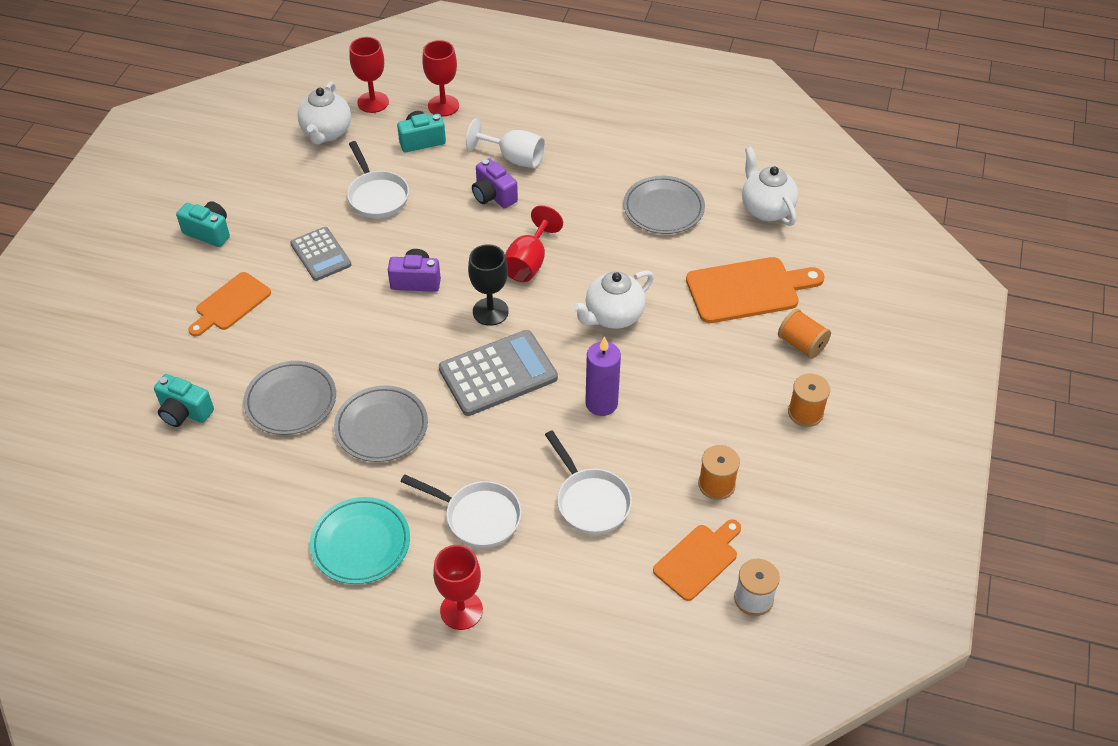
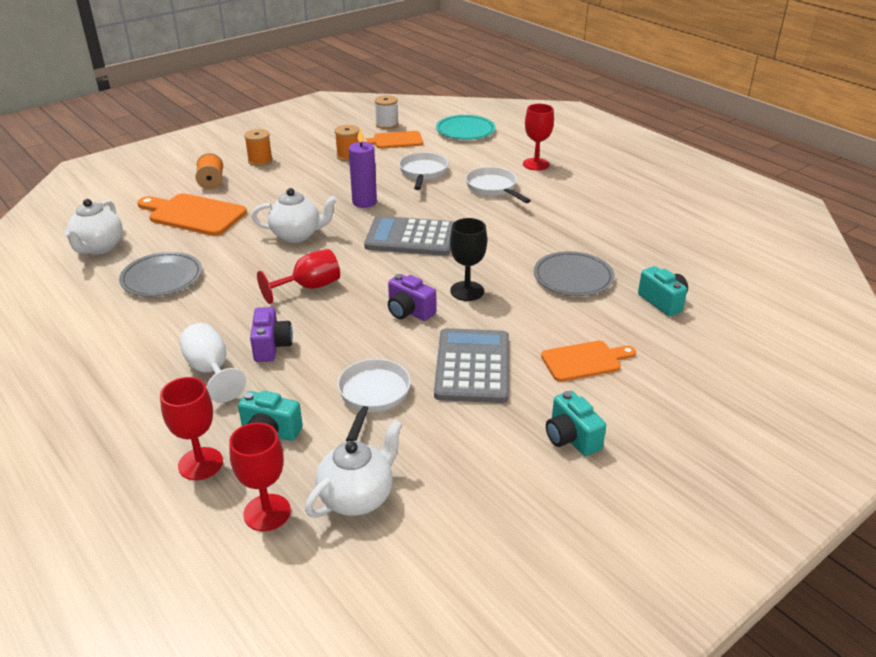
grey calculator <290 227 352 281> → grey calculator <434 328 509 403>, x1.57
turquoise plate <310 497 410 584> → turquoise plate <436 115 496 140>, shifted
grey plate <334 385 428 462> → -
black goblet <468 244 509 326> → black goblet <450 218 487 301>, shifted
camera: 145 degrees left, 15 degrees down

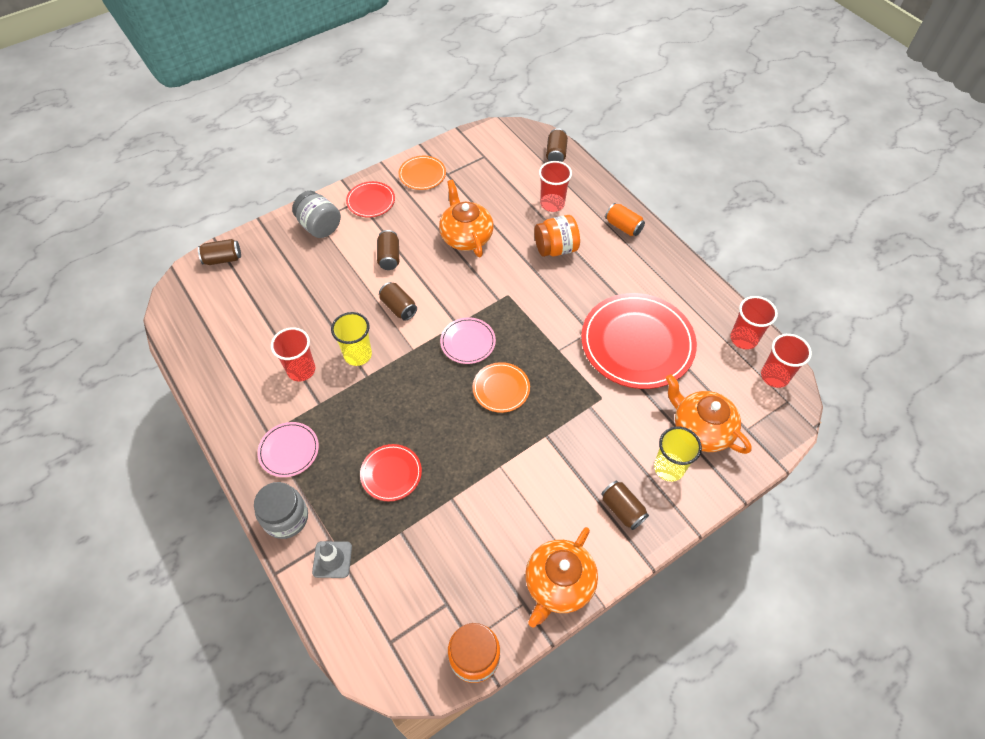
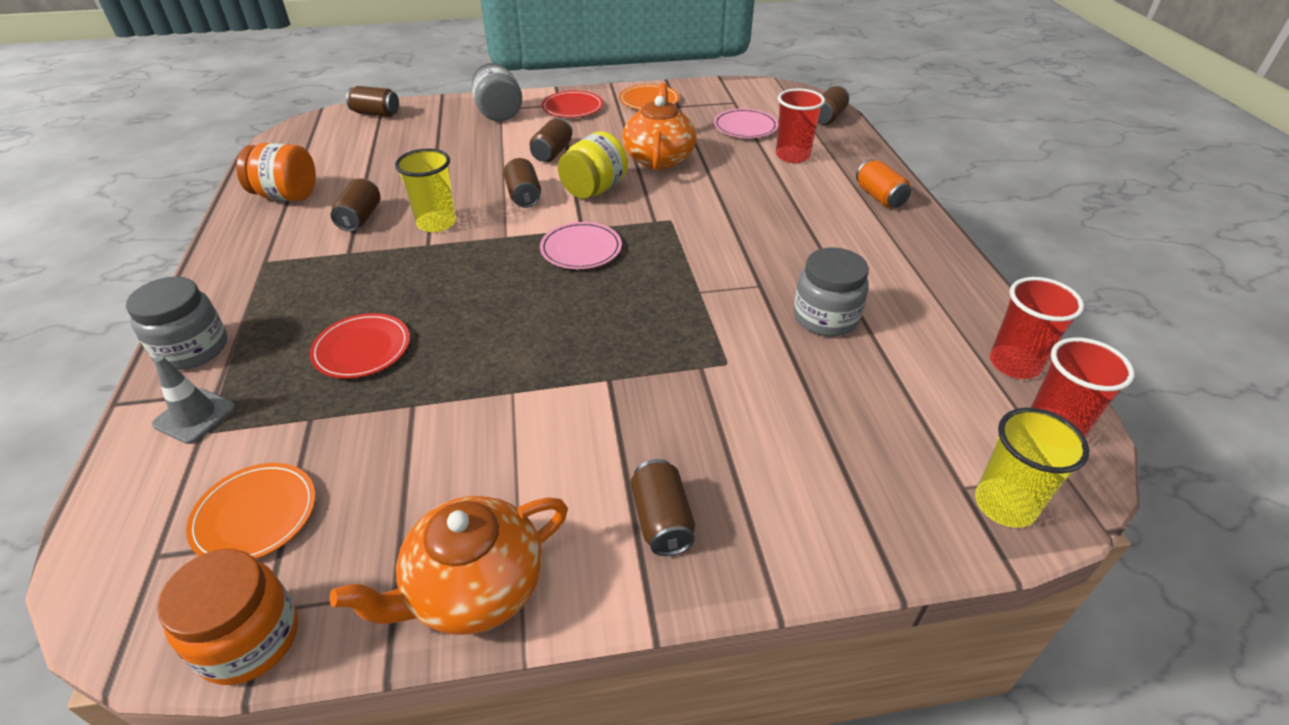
pink plate <257 422 319 477> → pink plate <714 109 778 138>, shifted
red cup <271 327 315 381> → brown can <330 178 381 231>
orange plate <472 362 530 413> → orange plate <186 463 316 559>, shifted
orange jar <534 215 580 257> → orange jar <236 143 316 201>, shifted
red plate <581 293 697 389> → grey jar <794 247 869 337>
yellow cup <654 426 702 482> → yellow cup <975 408 1090 528>, shifted
orange teapot <666 374 752 454> → -
- → yellow jar <558 131 628 199>
camera: 25 degrees right, 15 degrees down

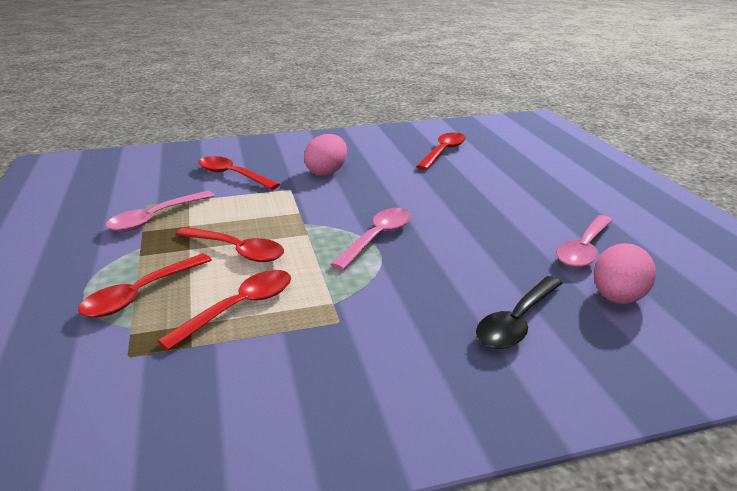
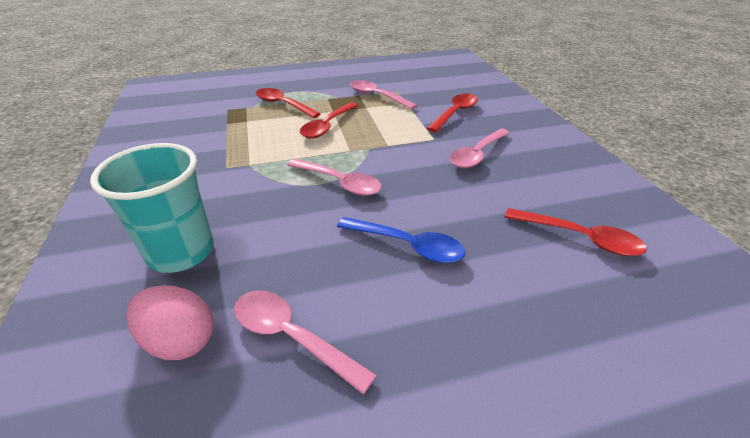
red spoon <158 270 291 351> → -
pink egg <304 134 347 176> → pink spoon <450 129 510 168>
black spoon <476 276 563 349> → turquoise cup <90 143 214 273>
- → blue spoon <337 217 465 263>
camera: 90 degrees right, 10 degrees up

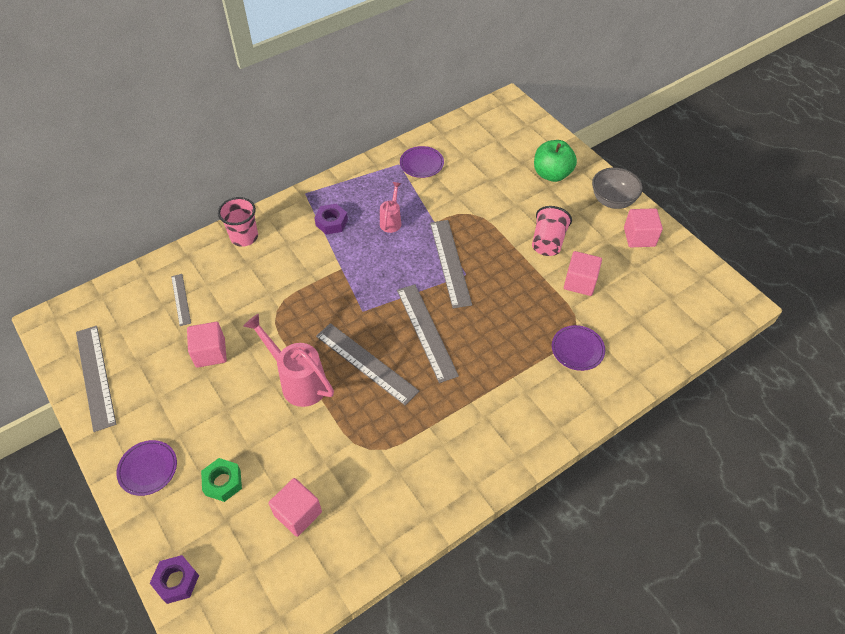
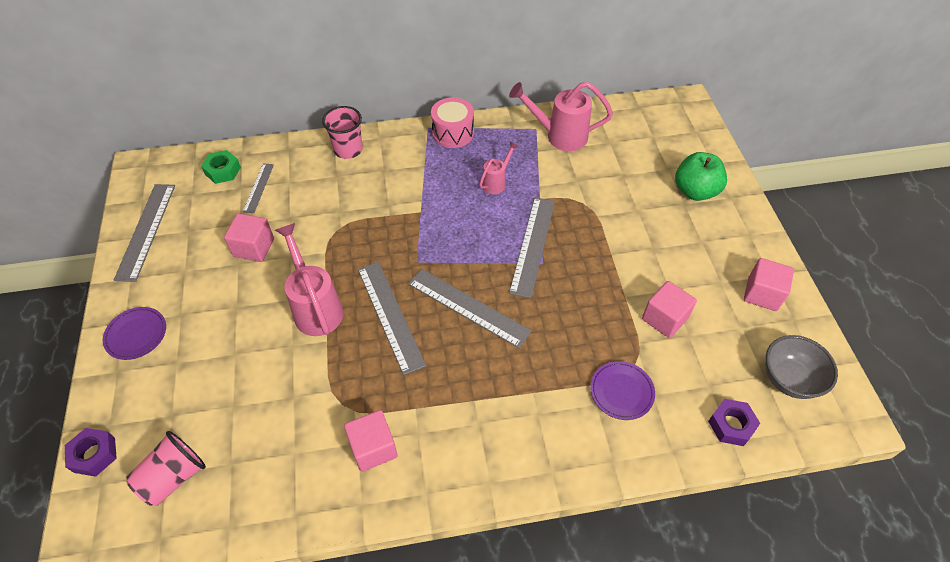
green nut <201 458 242 502> → green nut <201 150 241 184>, shifted
pink cube <268 478 322 537> → pink cube <344 410 398 472>, shifted
purple nut <314 203 348 235> → purple nut <708 399 760 446>, shifted
grey ruler <397 284 459 383> → grey ruler <408 269 531 348>, 60 degrees counterclockwise
purple plate <400 146 444 178> → pink watering can <509 82 613 151>
pink cup <532 206 572 256> → pink cup <126 431 206 506>, shifted
grey bowl <592 167 643 209> → grey bowl <766 335 838 399>, shifted
- → pink drum <431 97 474 148>
camera: 25 degrees right, 0 degrees up

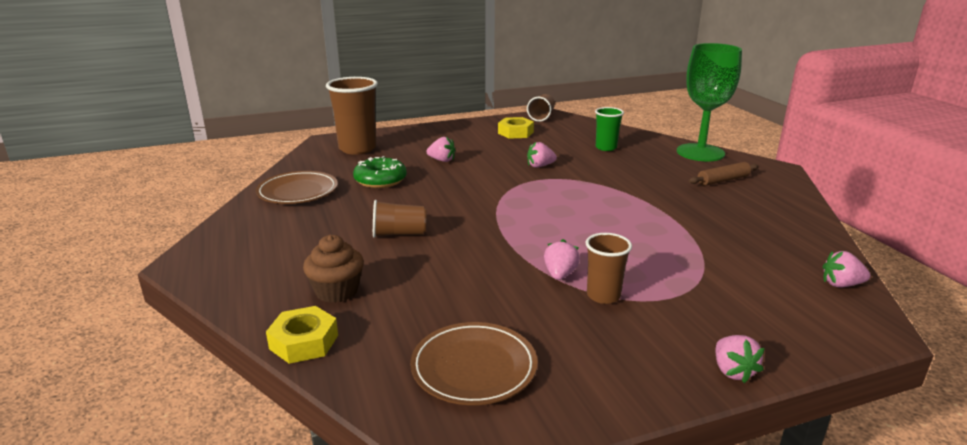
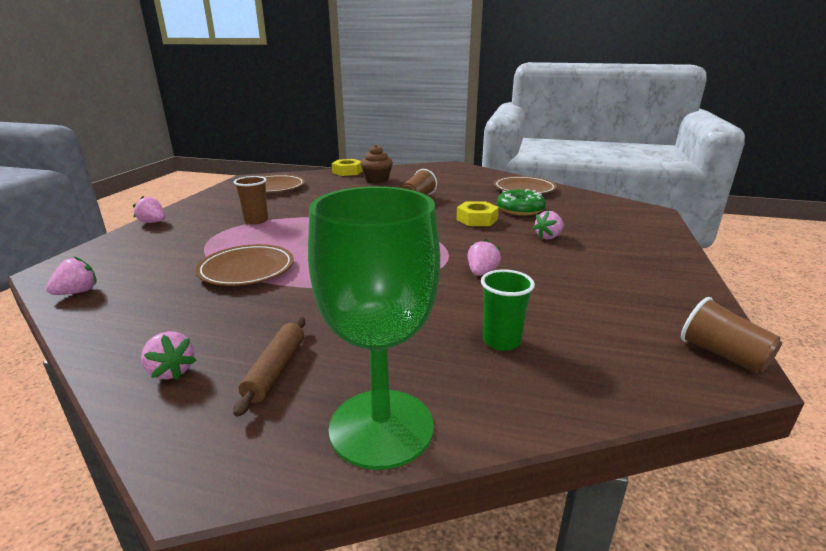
brown cup <326 77 378 155> → -
yellow nut <498 117 534 139> → yellow nut <456 201 499 226>, shifted
pink strawberry <544 239 580 280> → pink strawberry <141 331 196 380>, shifted
- → brown plate <196 244 294 286>
camera: 125 degrees right, 0 degrees up

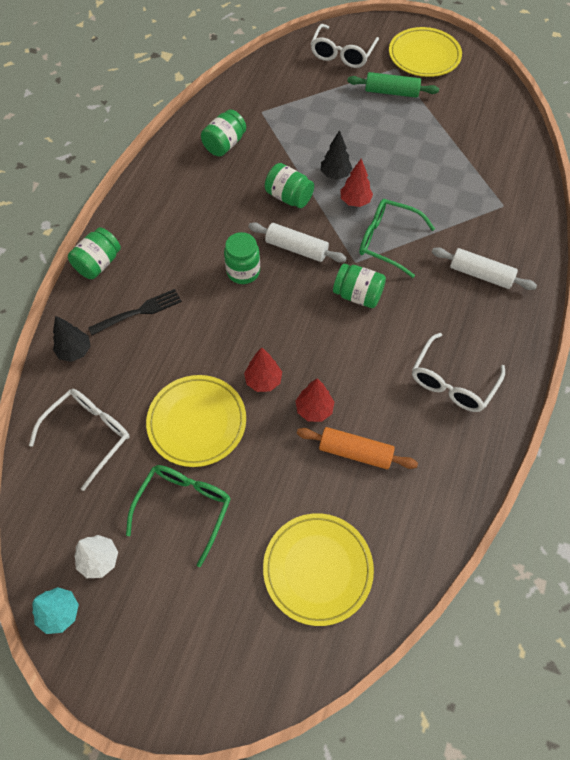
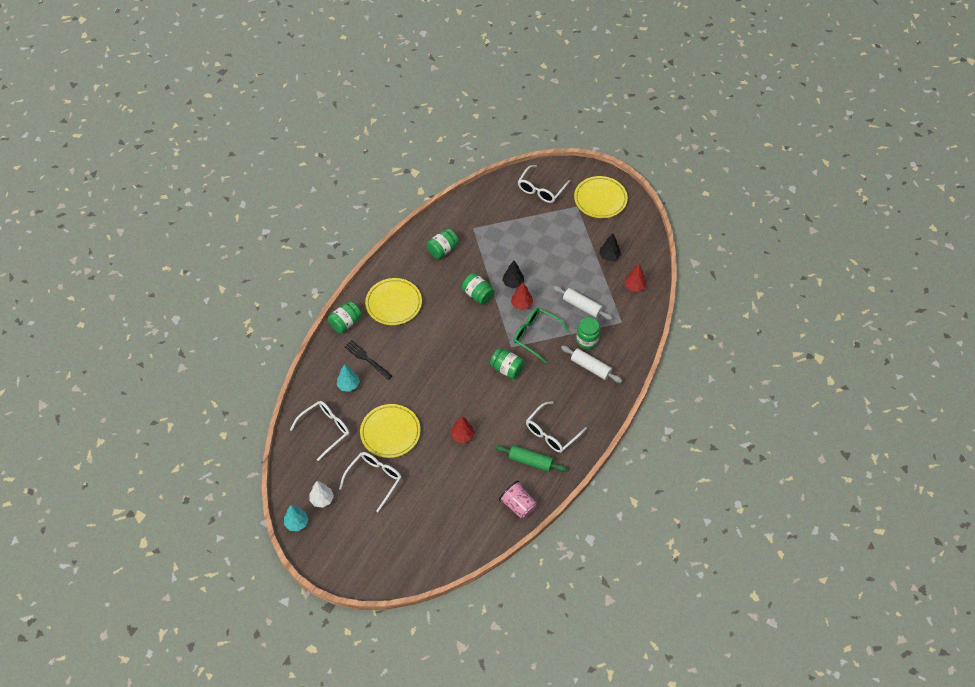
black tree <53 316 91 362> → black tree <599 233 621 261>, shifted
black fork <88 289 182 335> → black fork <344 340 392 380>, 120 degrees counterclockwise
green glasses <126 465 231 567> → white glasses <339 452 402 512>
green jar <224 232 260 284> → green jar <576 317 600 349>, shifted
red tree <244 347 282 392> → red tree <625 264 647 292>, shifted
white rolling pin <248 222 347 263> → white rolling pin <553 286 613 320>, shifted
yellow plate <263 513 374 626> → yellow plate <365 278 422 325>, shifted
orange rolling pin <297 427 418 469> → -
green rolling pin <347 72 439 98> → green rolling pin <496 445 567 472>, shifted
- → turquoise tree <337 364 360 392>
- → pink cup <499 481 537 519>
camera: 10 degrees right, 5 degrees down

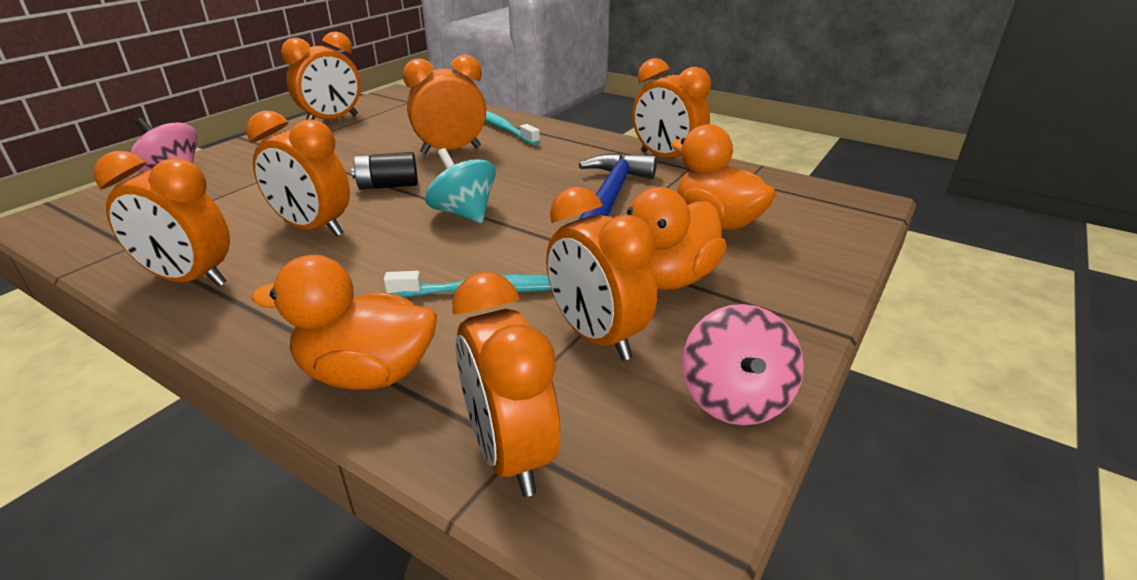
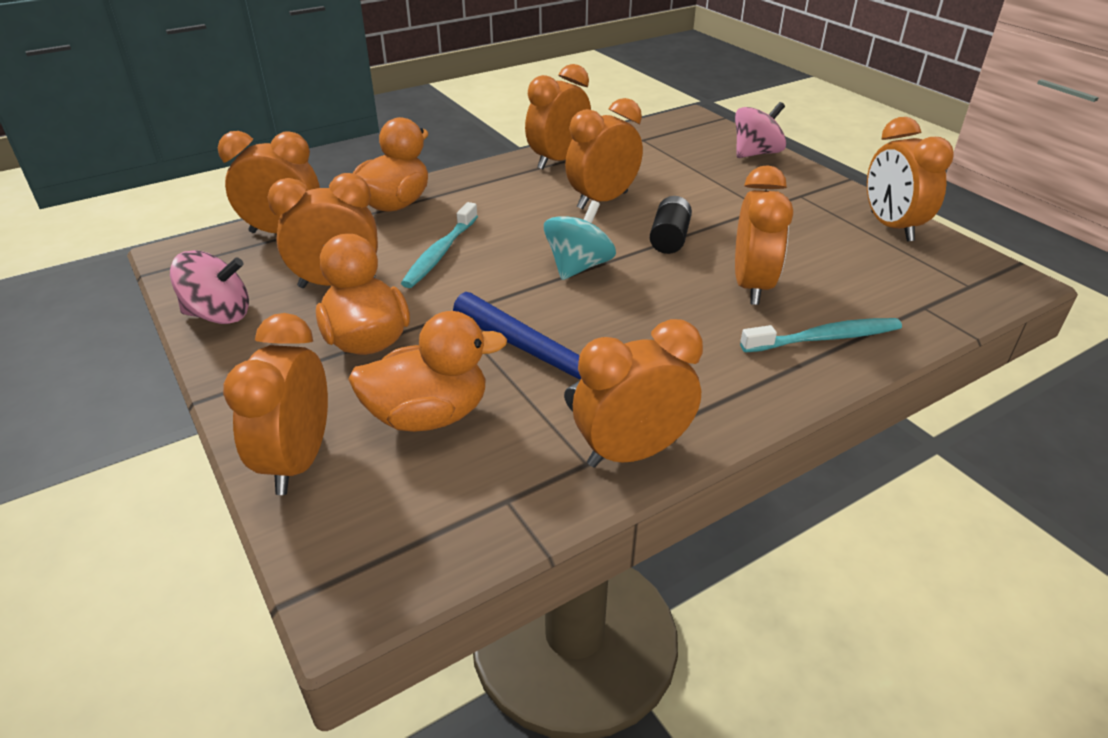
turquoise spinning top <425 148 496 223> → turquoise spinning top <544 200 616 280>, 45 degrees counterclockwise
pink spinning top <682 304 804 425> → pink spinning top <170 250 249 324>, 150 degrees clockwise
- → orange clock <223 313 328 495>
camera: 115 degrees right, 5 degrees up

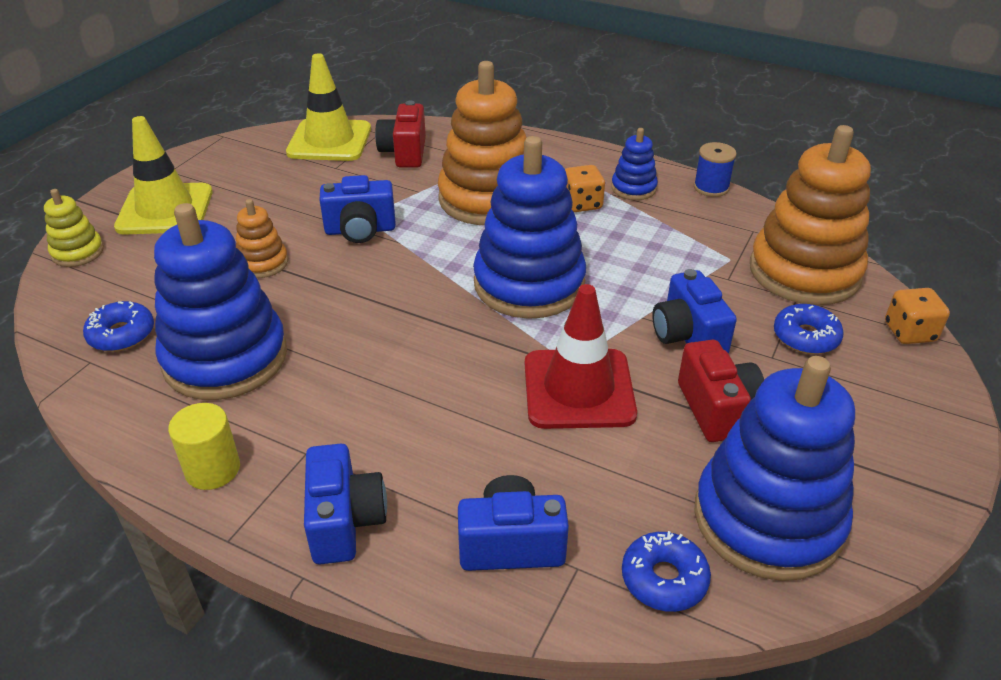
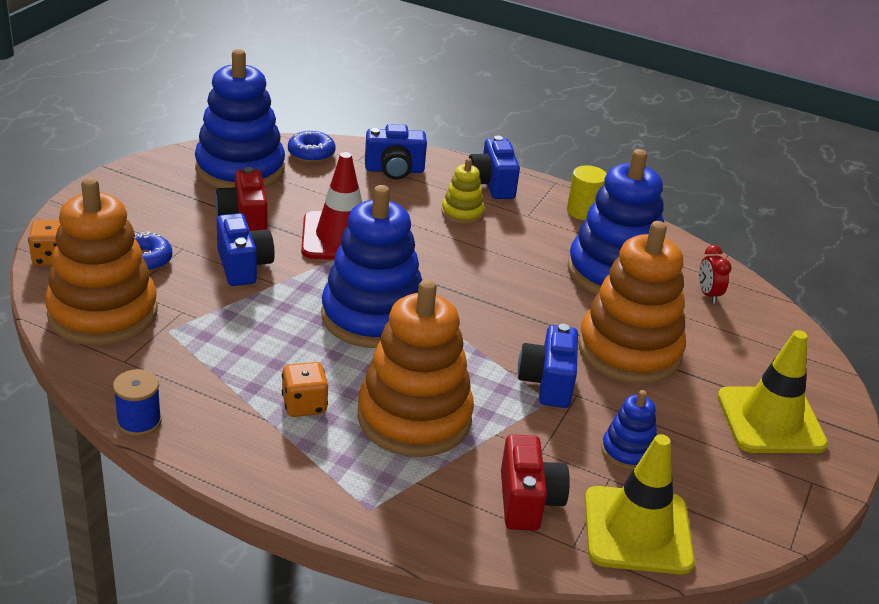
yellow stacking toy <44 189 104 267> → yellow stacking toy <441 158 485 224>, shifted
blue donut <83 301 154 352> → red clock <699 245 732 303>
orange stacking toy <236 199 288 278> → orange stacking toy <578 221 686 384>, x2.13
blue camera <320 175 396 243> → blue camera <518 324 578 408>, 75 degrees counterclockwise
blue stacking toy <611 128 658 200> → blue stacking toy <602 390 657 471>, shifted
camera: 175 degrees right, 5 degrees down

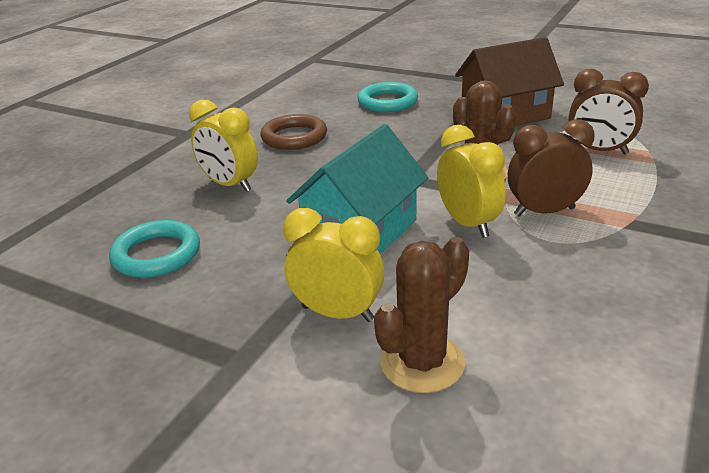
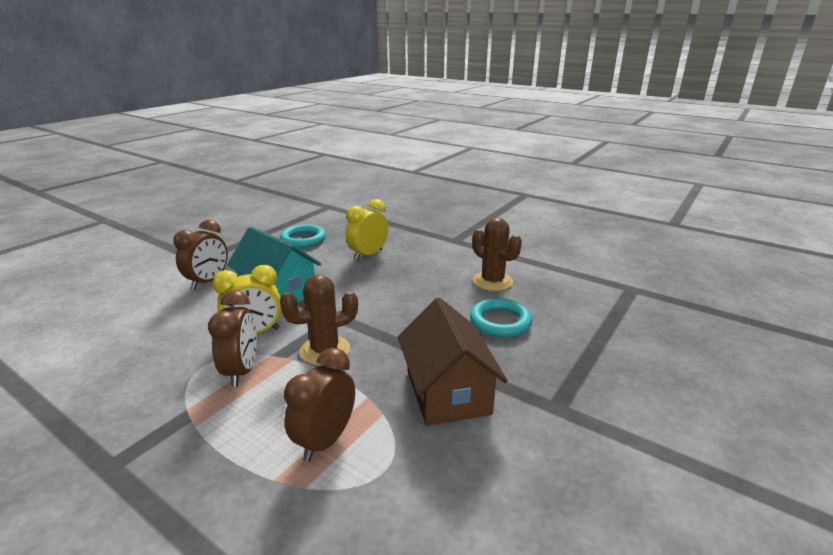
brown ring <261 114 327 150> → -
yellow clock <283 208 384 322> → brown clock <173 220 228 290>
brown cactus <374 237 469 393> → brown cactus <472 218 522 291>, shifted
camera: 95 degrees right, 5 degrees down

